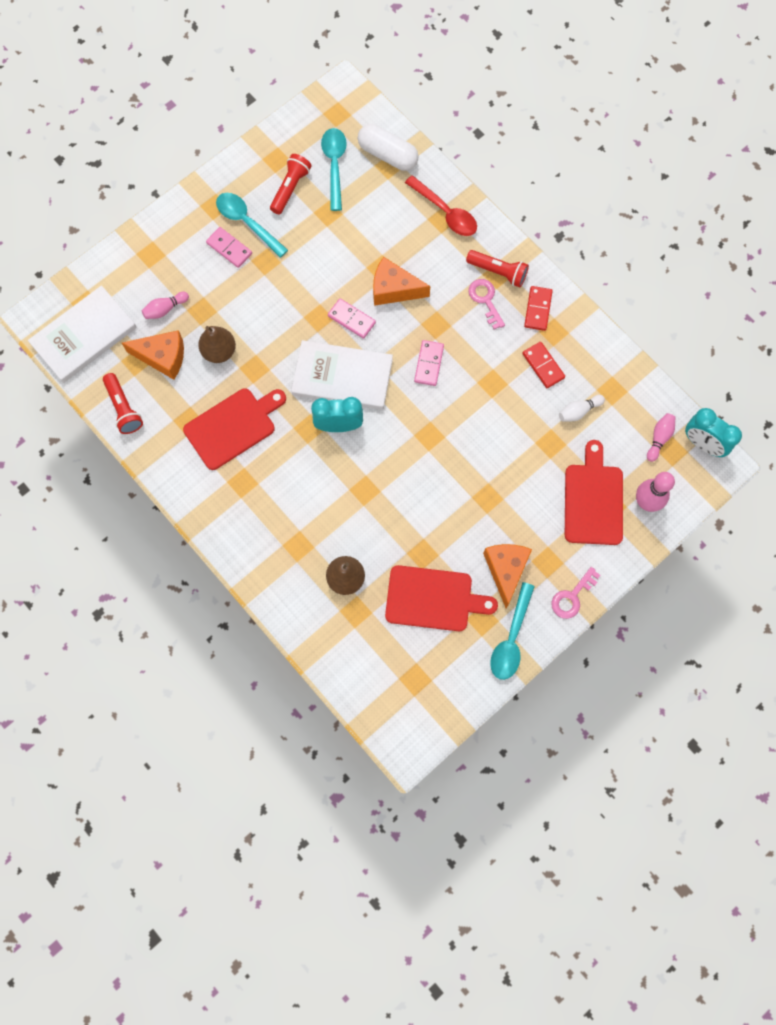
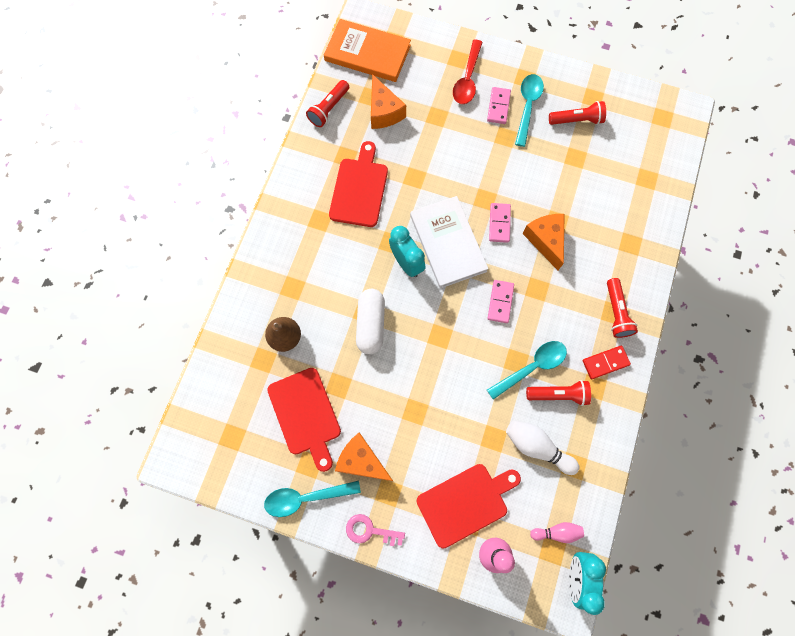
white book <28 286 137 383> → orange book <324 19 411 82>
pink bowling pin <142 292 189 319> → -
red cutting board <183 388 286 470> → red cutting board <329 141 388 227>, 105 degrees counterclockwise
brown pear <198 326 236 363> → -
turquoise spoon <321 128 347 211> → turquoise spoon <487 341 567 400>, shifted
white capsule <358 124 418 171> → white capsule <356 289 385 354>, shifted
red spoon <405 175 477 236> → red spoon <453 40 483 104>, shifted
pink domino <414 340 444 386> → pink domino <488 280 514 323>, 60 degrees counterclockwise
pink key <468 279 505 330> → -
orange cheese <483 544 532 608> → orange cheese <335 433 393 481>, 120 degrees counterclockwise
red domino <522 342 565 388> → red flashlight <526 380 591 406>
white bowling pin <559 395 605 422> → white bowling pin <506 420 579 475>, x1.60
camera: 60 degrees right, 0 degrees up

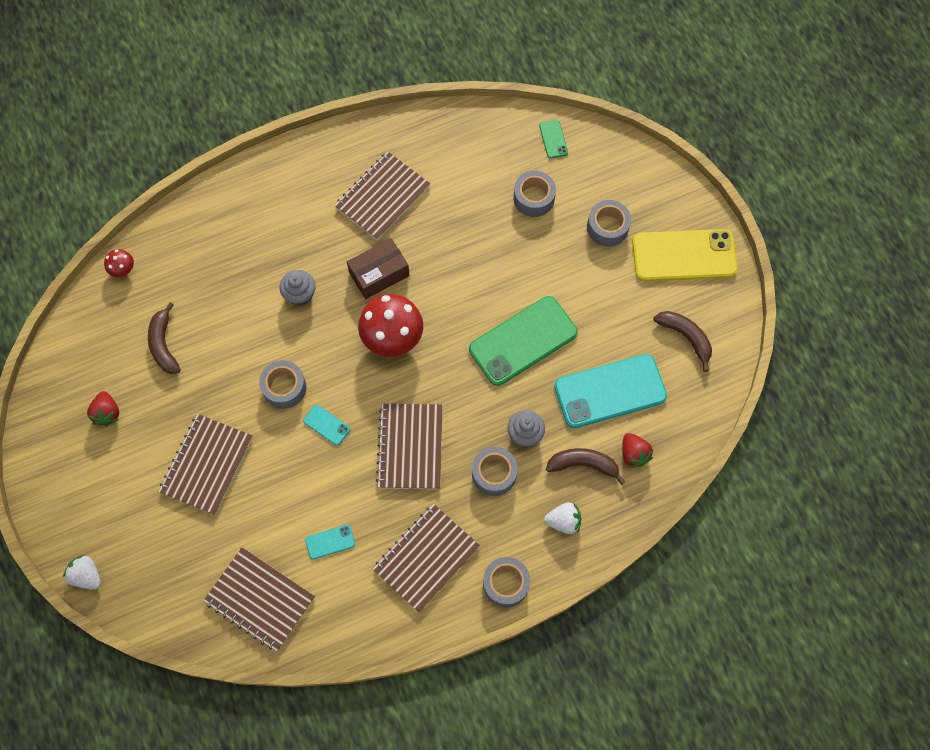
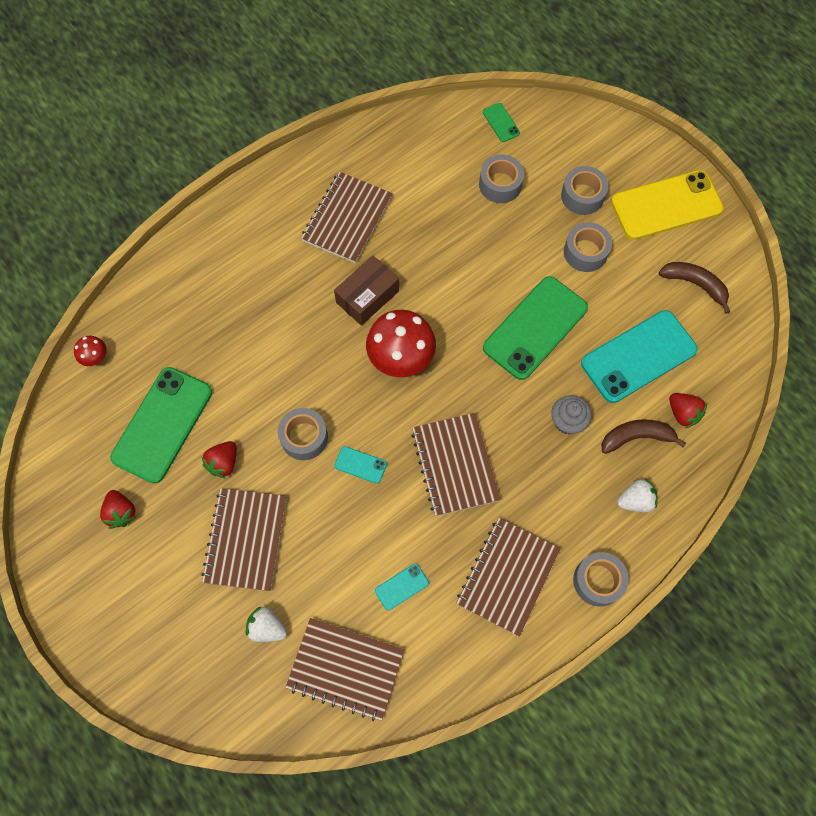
white strawberry <63 555 101 590> → white strawberry <246 606 287 642>, shifted
brown banana <148 302 181 374> → green phone <110 367 212 483>
grey cupcake <280 270 316 306> → -
grey tape <472 447 518 496> → grey tape <564 222 612 272>, shifted
- → red strawberry <201 441 237 479>
camera: 15 degrees left, 0 degrees up

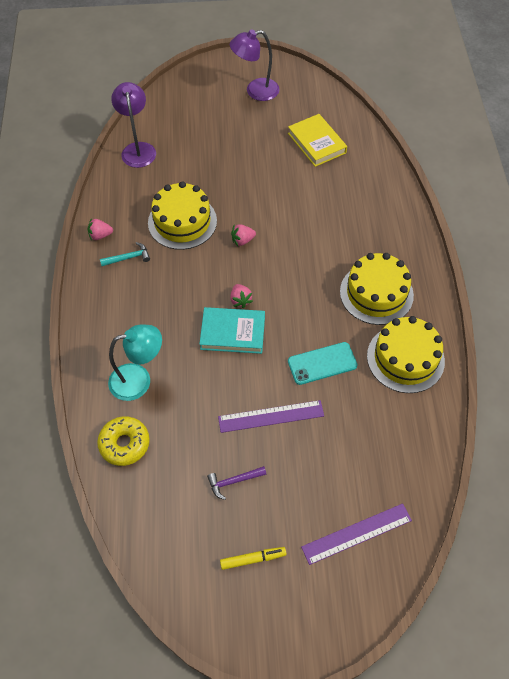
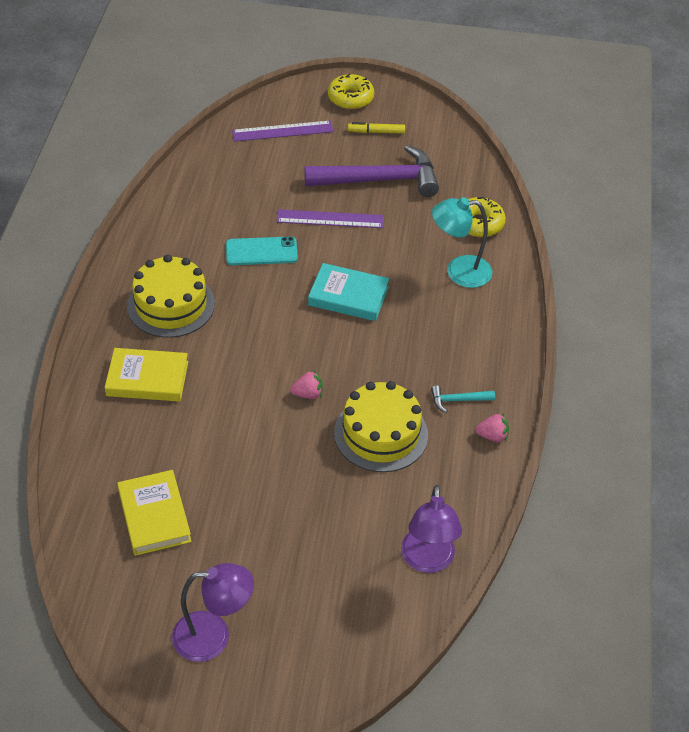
purple hammer <207 466 266 500> → purple hammer <304 145 439 197>, x2.43
pink strawberry <230 284 253 308> → -
yellow cake <367 316 445 393> → -
- → yellow book <105 348 188 402>
- → yellow donut <328 74 374 110>
camera: 170 degrees left, 10 degrees down

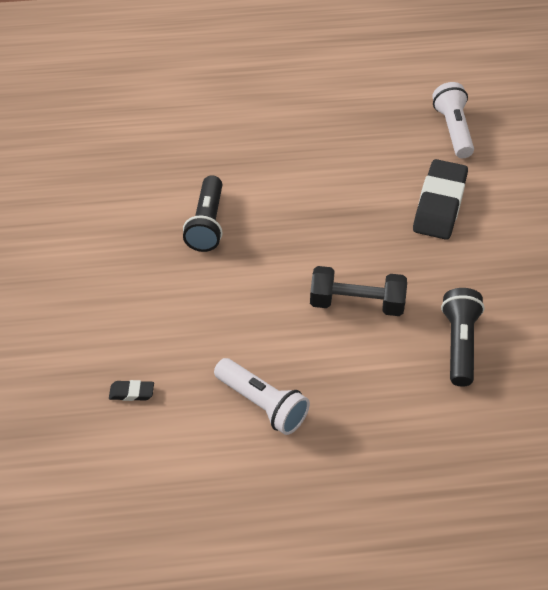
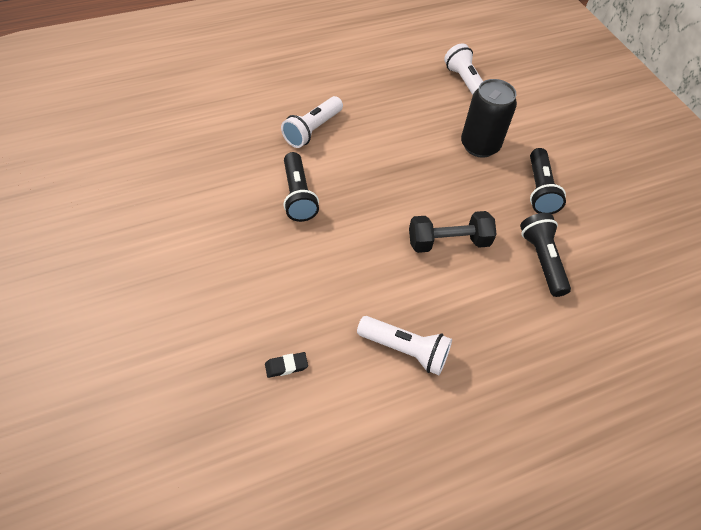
black eraser <413 159 468 240> → black can <461 79 517 158>
- → white flashlight <281 96 343 148>
- → black flashlight <530 148 566 214>
camera: 20 degrees left, 5 degrees up

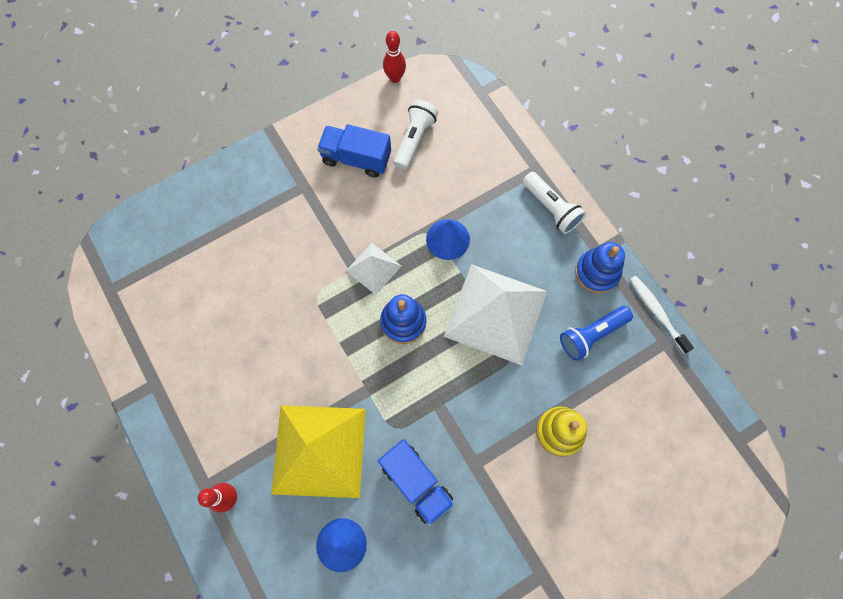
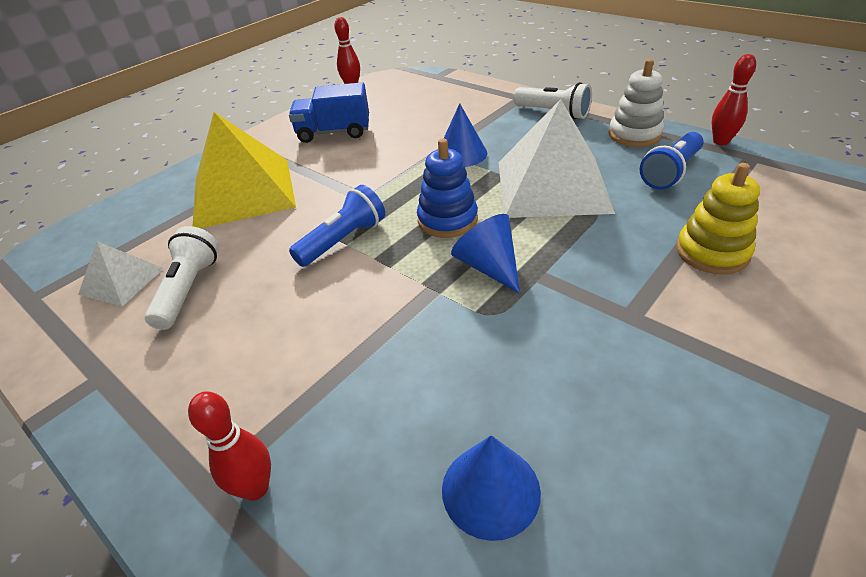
yellow pyramid <271 405 366 498> → yellow pyramid <193 112 296 228>, shifted
white pyramid <346 243 401 295> → white pyramid <78 241 164 306>, shifted
blue truck <378 439 454 526> → -
white flashlight <393 100 438 170> → white flashlight <144 226 219 330>, shifted
blue stacking toy <575 242 625 294> → white stacking toy <608 59 664 147>
white toothbrush <630 276 694 354> → red bowling pin <712 54 756 145>
- → blue flashlight <289 185 385 267>
- → blue cone <451 214 520 294>
camera: 15 degrees left, 30 degrees down

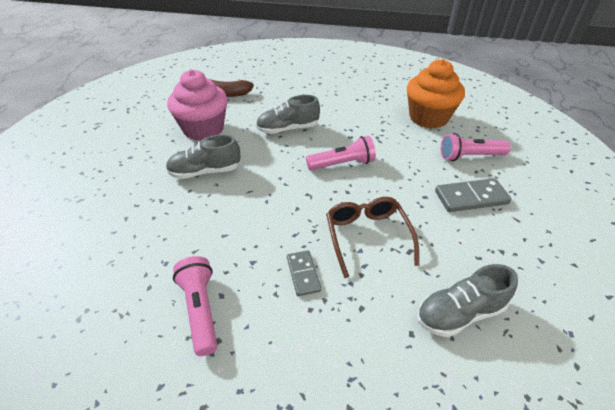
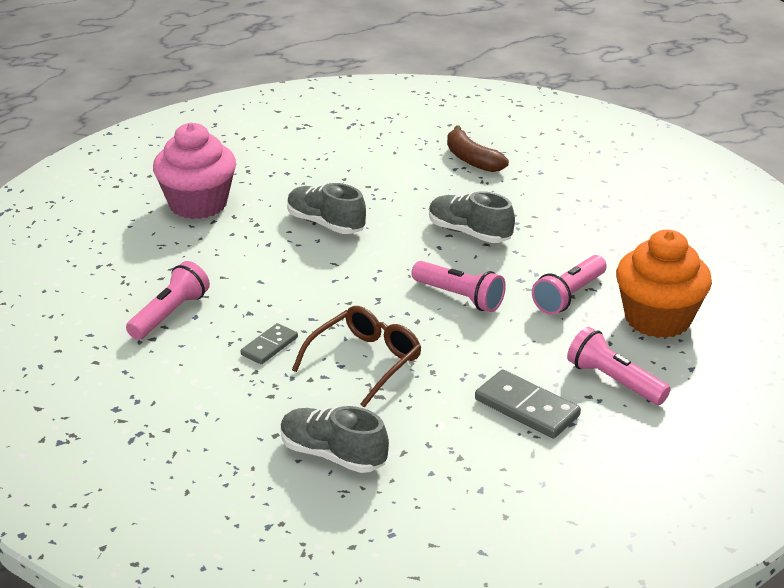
pink cupcake <167 69 228 141> → pink cupcake <153 122 236 219>, shifted
- → pink flashlight <532 255 607 315>
camera: 50 degrees right, 10 degrees down

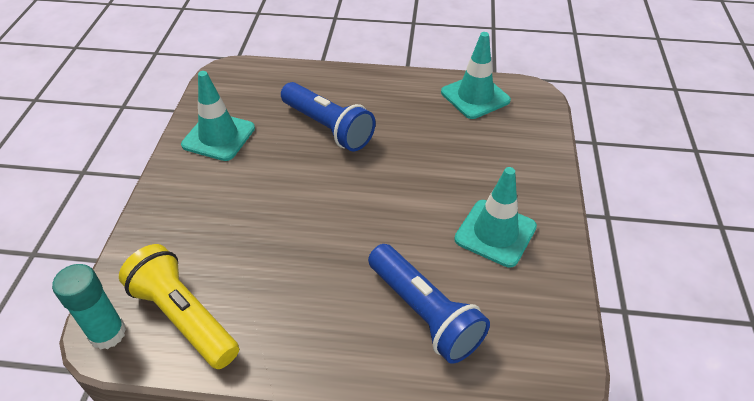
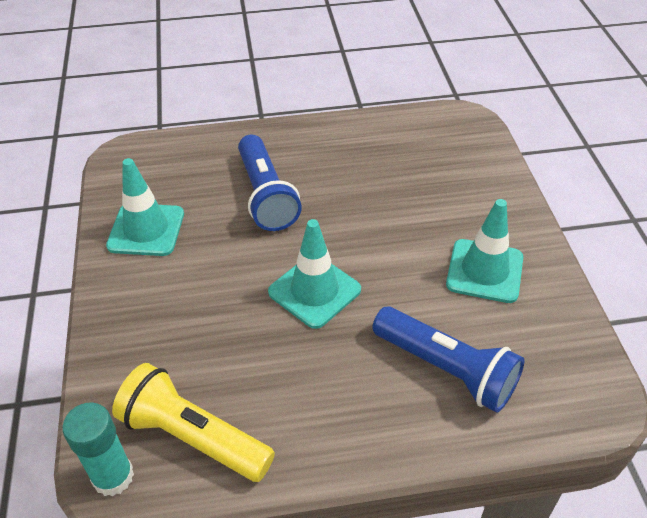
blue flashlight <281 82 375 151> → blue flashlight <238 134 302 231>, 45 degrees clockwise
turquoise traffic cone <441 32 511 119> → turquoise traffic cone <268 219 361 329>, shifted
camera: 15 degrees left, 0 degrees up

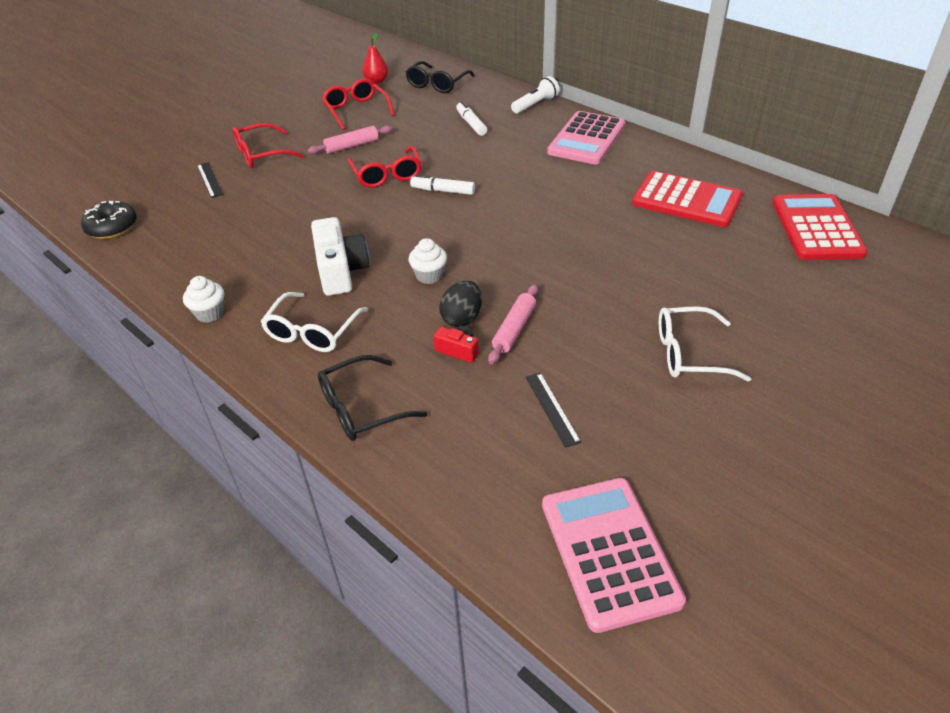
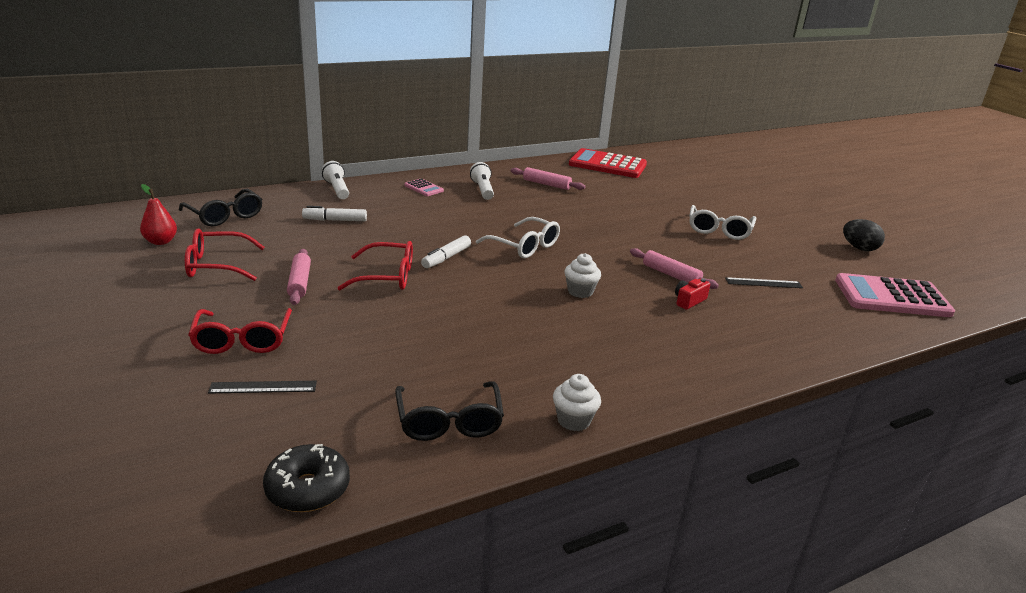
white glasses <260 292 368 352> → white glasses <476 217 560 258>, shifted
white camera <311 217 369 296> → -
black glasses <318 355 427 441> → black glasses <395 381 504 441>, shifted
black egg <439 281 482 327> → black egg <843 219 885 251>, shifted
pink calculator <547 111 625 165> → pink calculator <404 178 444 196>, x0.46
red calculator <632 171 743 227> → pink rolling pin <511 167 585 190>
- → white flashlight <470 162 494 200>
camera: 75 degrees left, 15 degrees down

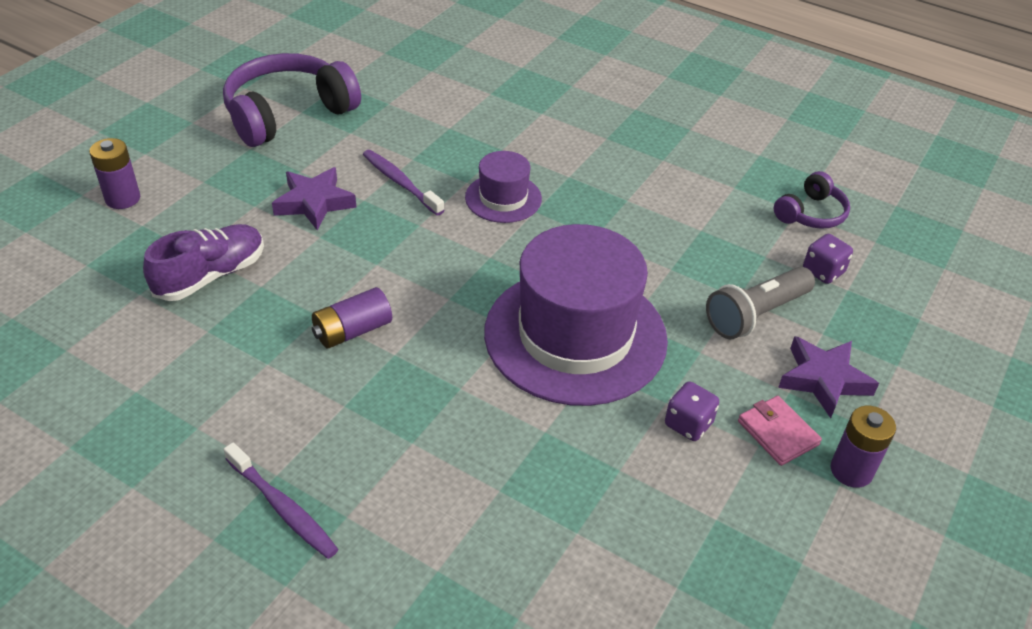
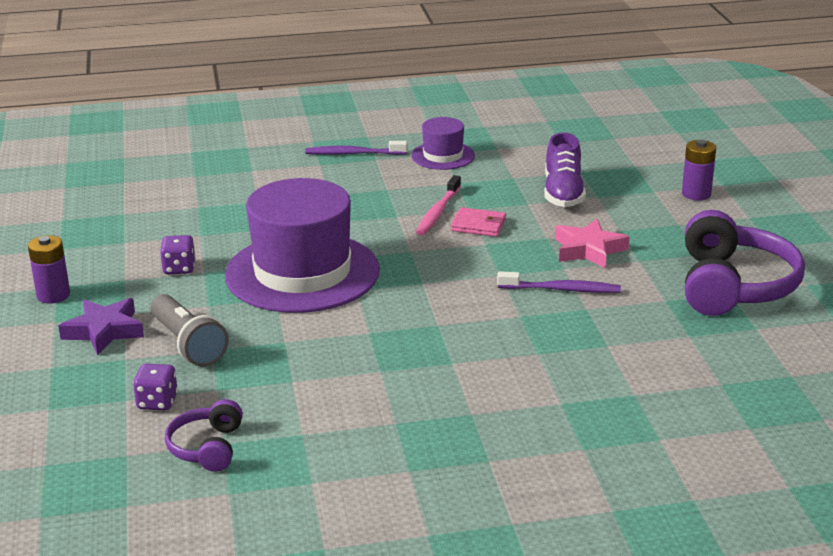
purple star <272 167 357 231> → pink star <555 219 629 269>
purple battery <312 287 392 348> → pink toothbrush <416 175 461 235>
purple hat <465 151 542 223> → purple hat <411 117 475 170>, shifted
grey flashlight <706 267 815 339> → grey flashlight <150 294 229 367>, 135 degrees clockwise
pink wallet <738 396 822 466> → pink wallet <451 207 506 237>, shifted
camera: 140 degrees right, 15 degrees down

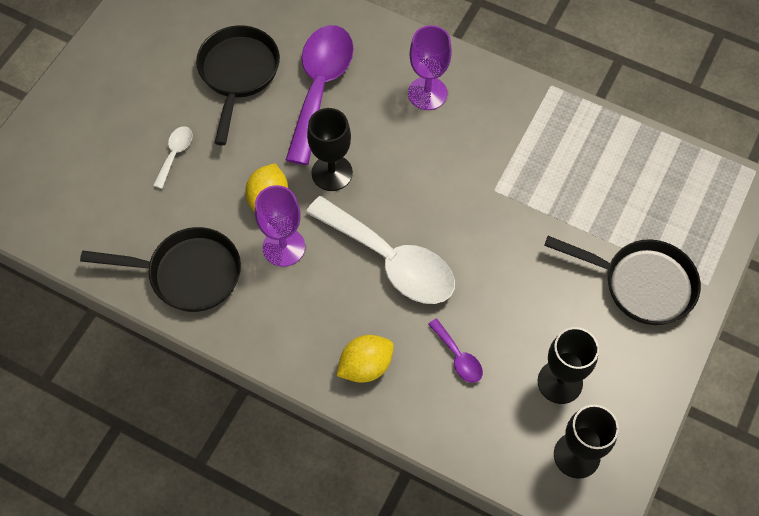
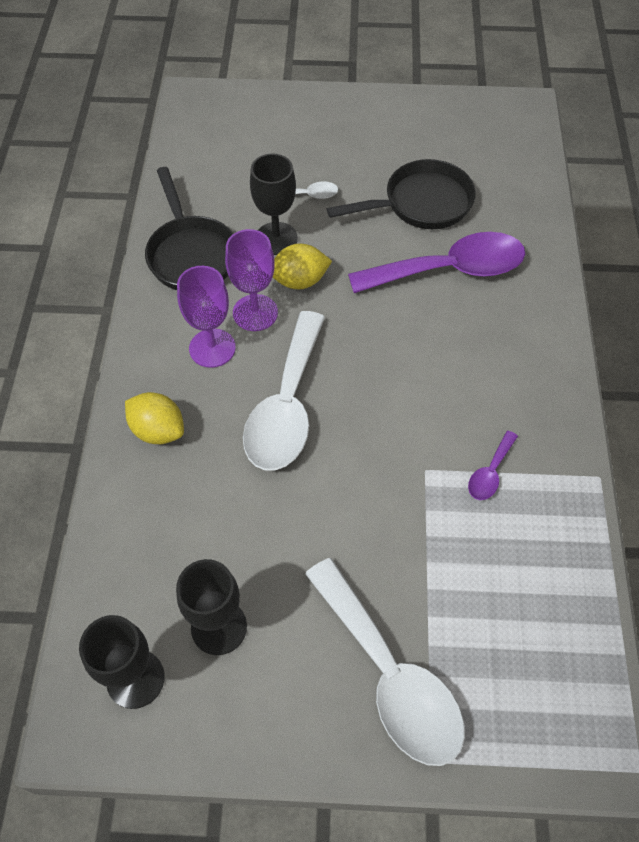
black goblet <307 108 353 191> → black goblet <250 154 298 255>, shifted
purple goblet <408 25 452 110> → purple goblet <177 266 236 368>, shifted
purple spoon <428 319 483 383> → purple spoon <468 431 518 500>, shifted
black pan <544 236 701 325> → white spoon <305 558 465 766>
camera: 65 degrees right, 5 degrees down

